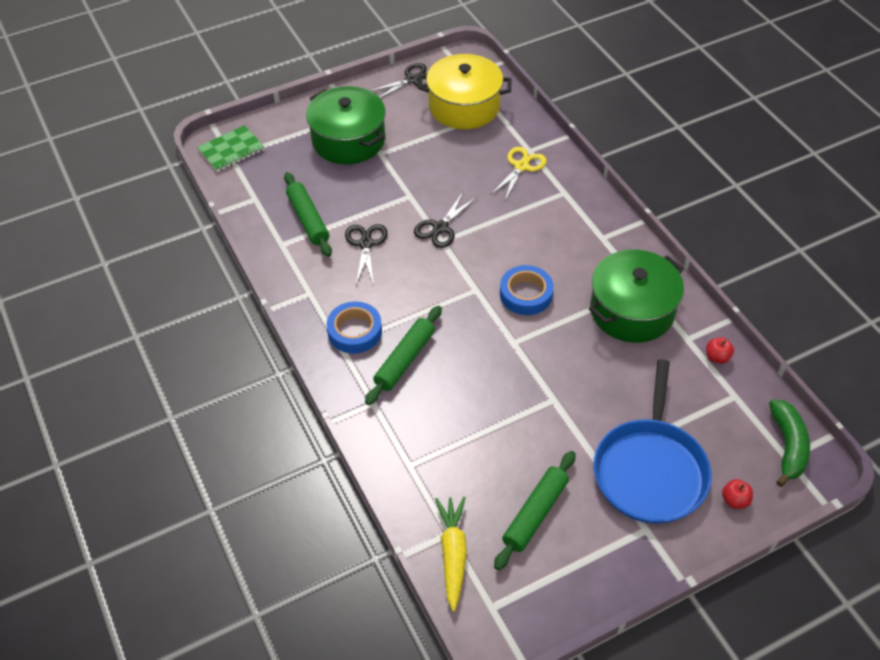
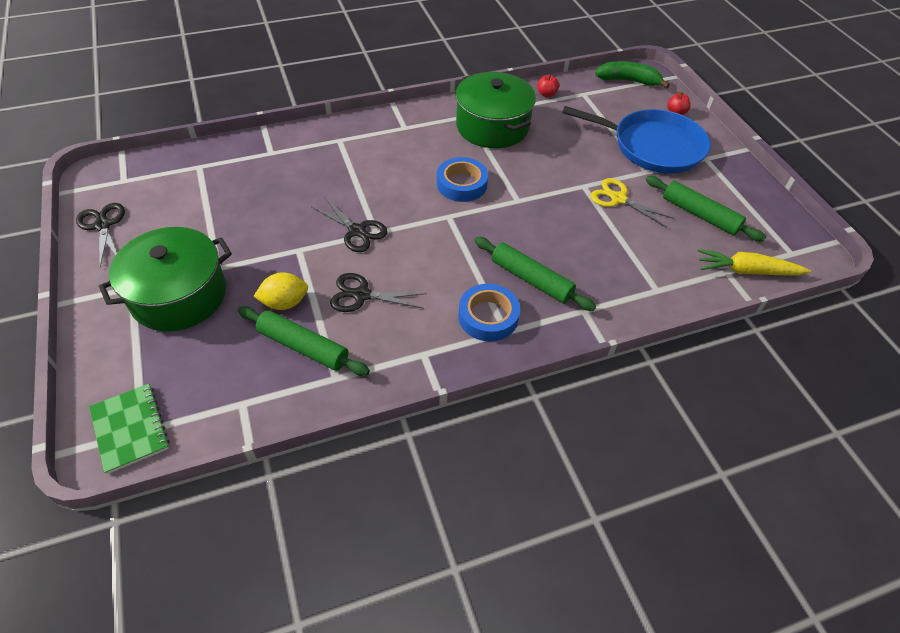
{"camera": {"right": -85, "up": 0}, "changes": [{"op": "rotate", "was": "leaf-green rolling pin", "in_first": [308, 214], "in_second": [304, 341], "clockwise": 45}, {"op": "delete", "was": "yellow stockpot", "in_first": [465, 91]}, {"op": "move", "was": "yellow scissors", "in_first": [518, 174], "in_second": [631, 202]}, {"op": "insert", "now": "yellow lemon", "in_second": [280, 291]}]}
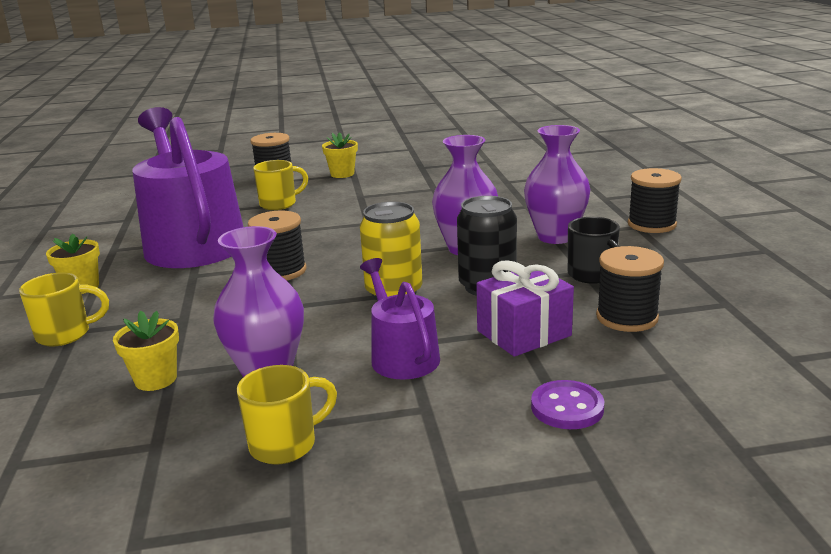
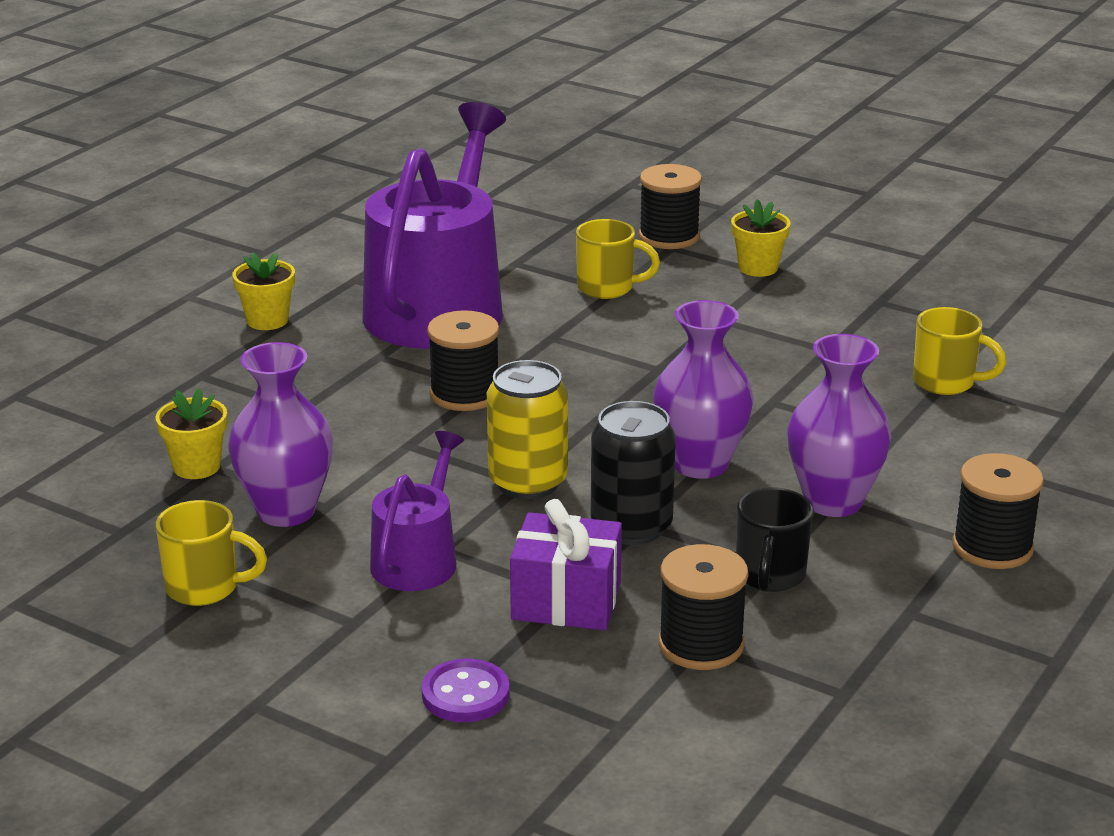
{"camera": {"right": 40, "up": 5}, "changes": [{"op": "move", "was": "yellow mug", "in_first": [64, 309], "in_second": [959, 351]}]}
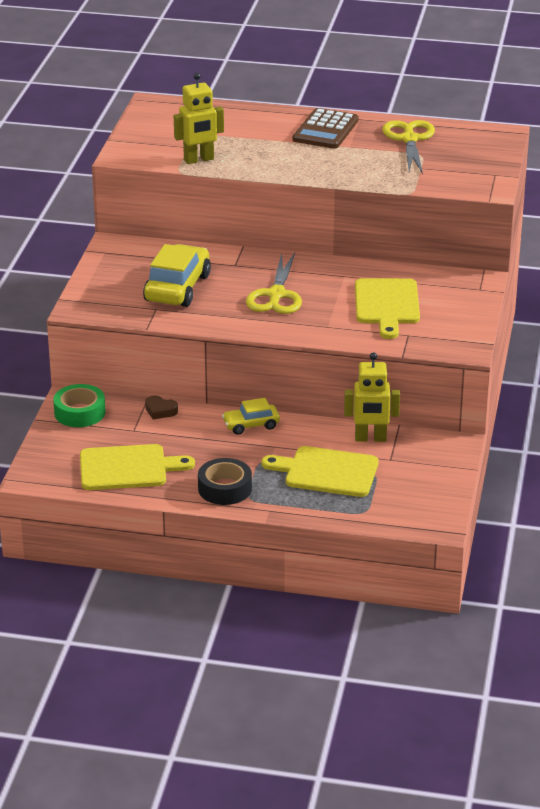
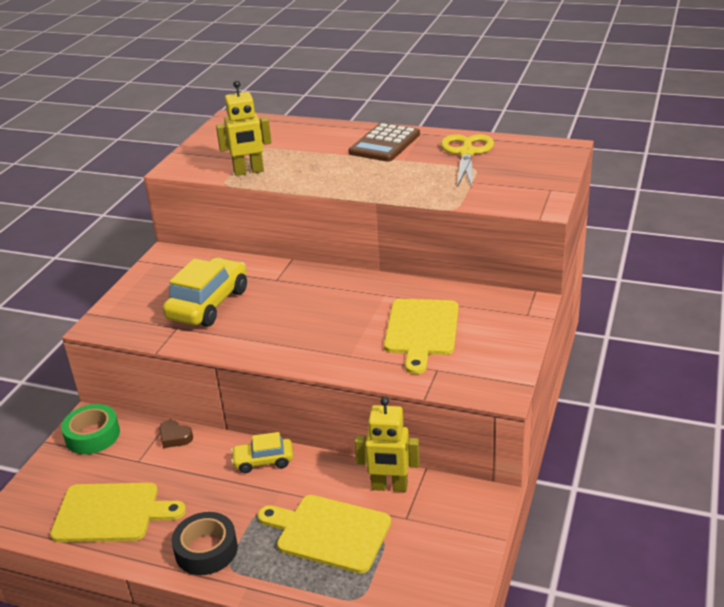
{"camera": {"right": 10, "up": 0}, "changes": [{"op": "delete", "was": "yellow scissors", "in_first": [274, 283]}]}
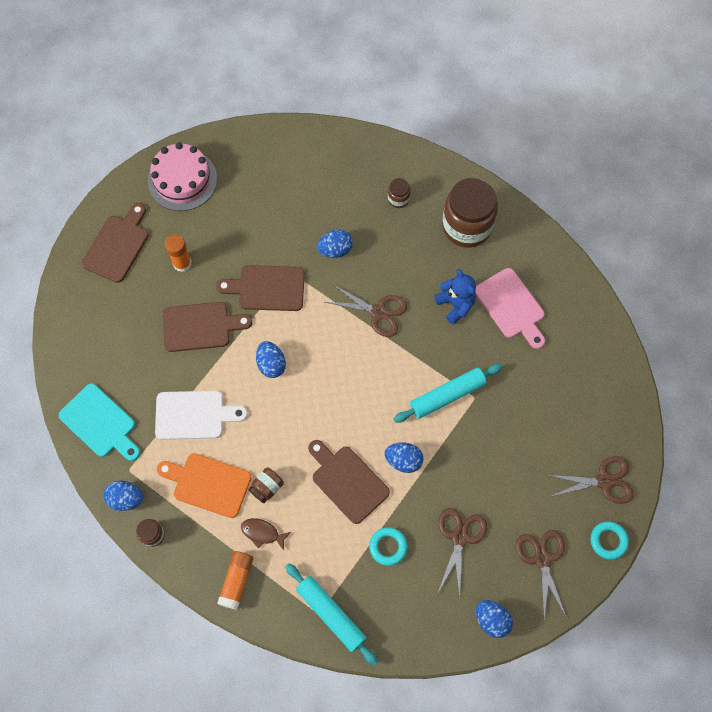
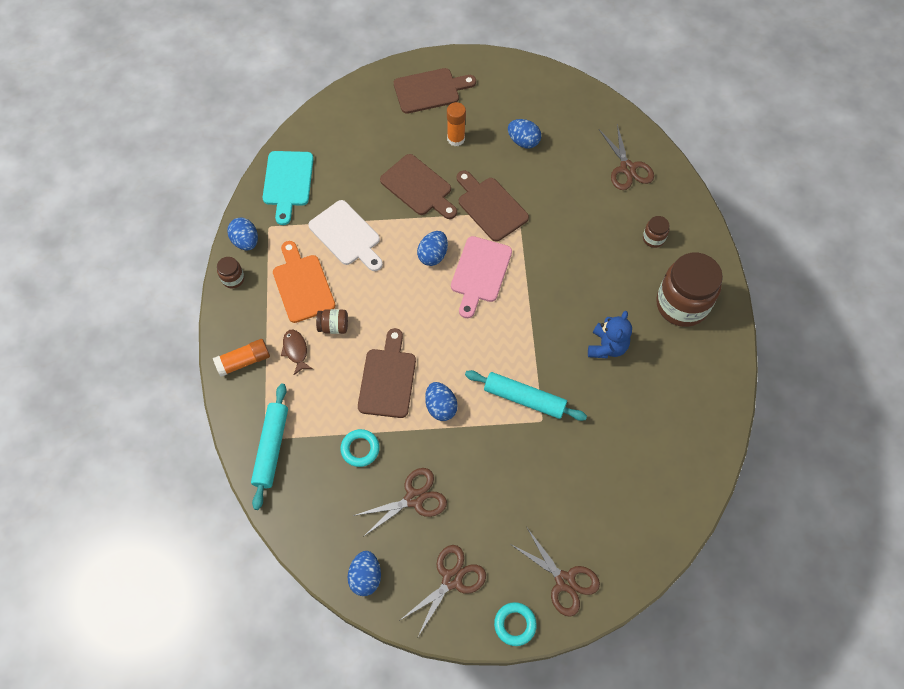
{"camera": {"right": 50, "up": -5}, "changes": [{"op": "delete", "was": "rose-pink cake", "in_first": [182, 176]}, {"op": "move", "was": "blue egg shape", "in_first": [335, 244], "in_second": [524, 133]}, {"op": "move", "was": "russet scissors", "in_first": [366, 310], "in_second": [626, 157]}, {"op": "move", "was": "rose-pink chopping board", "in_first": [510, 308], "in_second": [481, 277]}]}
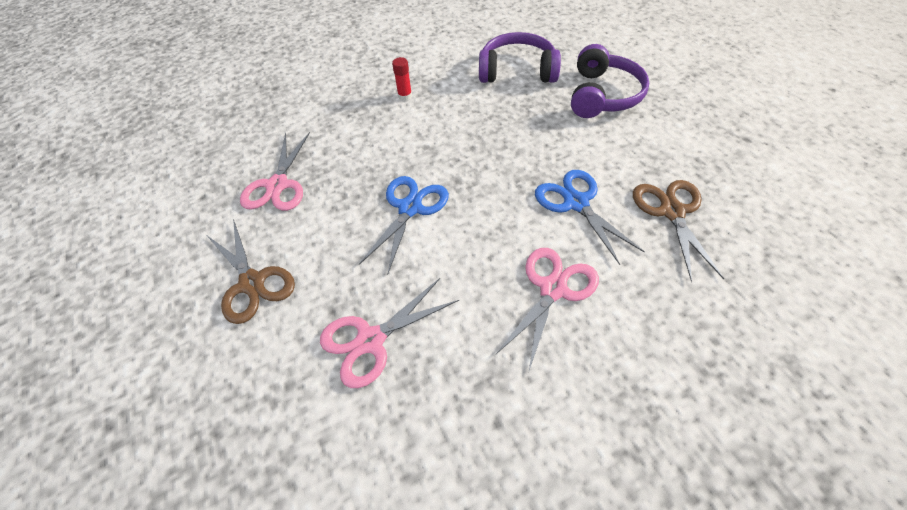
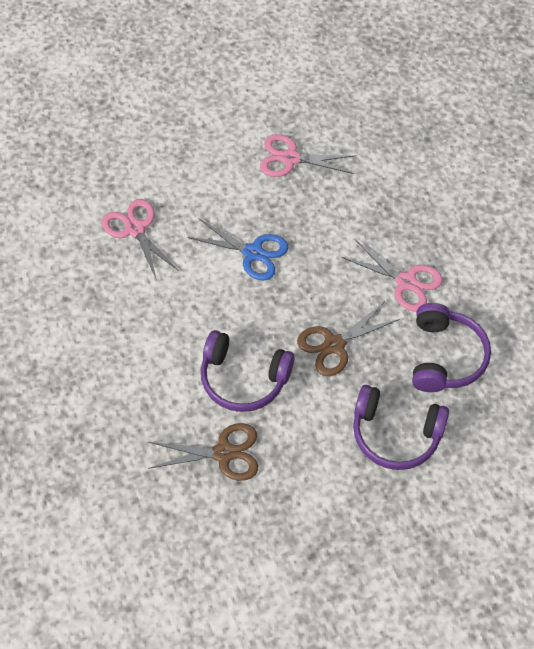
{"camera": {"right": 90, "up": 5}, "changes": [{"op": "move", "was": "russet scissors", "in_first": [251, 271], "in_second": [348, 338]}, {"op": "delete", "was": "scarlet glue", "in_first": [402, 79]}, {"op": "move", "was": "rose-pink scissors", "in_first": [547, 309], "in_second": [392, 276]}, {"op": "replace", "was": "blue scissors", "now": "violet headset", "in_first": [590, 217], "in_second": [248, 371]}]}
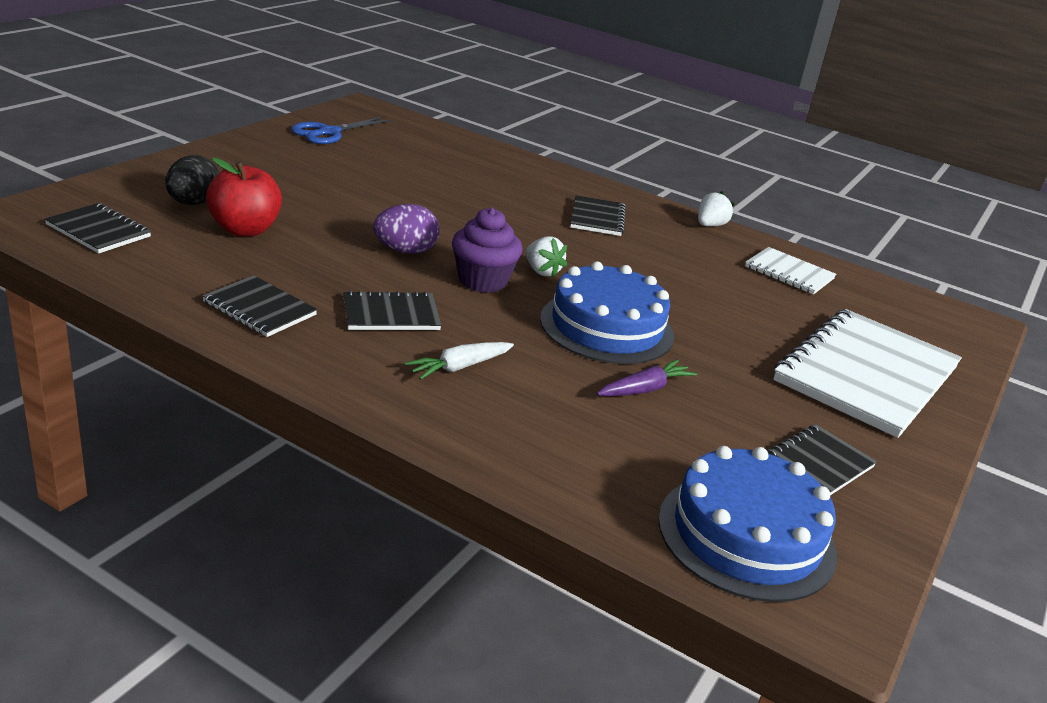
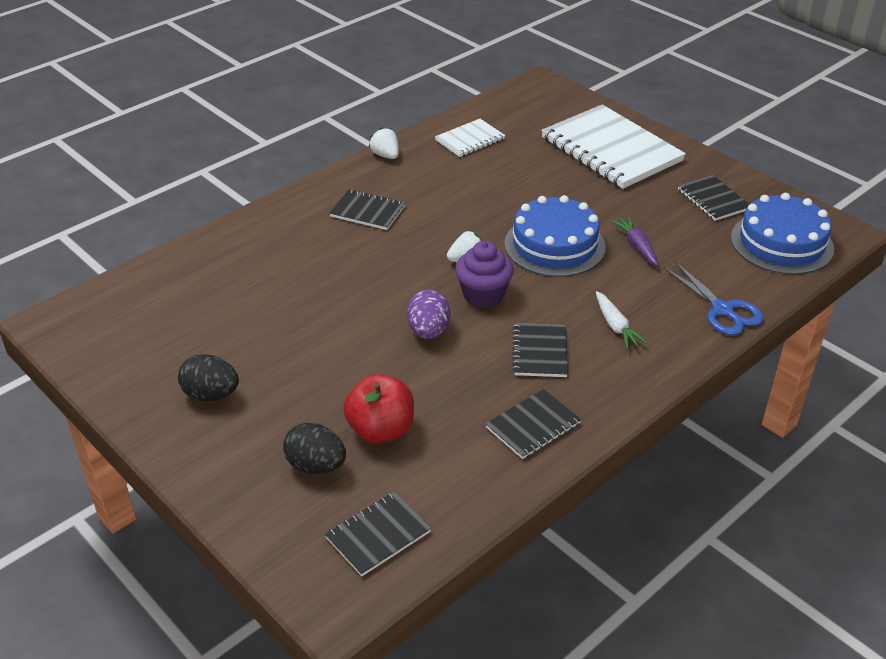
{"camera": {"right": -70, "up": 10}, "changes": [{"op": "move", "was": "blue scissors", "in_first": [341, 130], "in_second": [714, 298]}, {"op": "insert", "now": "ebony egg shape", "in_second": [208, 377]}]}
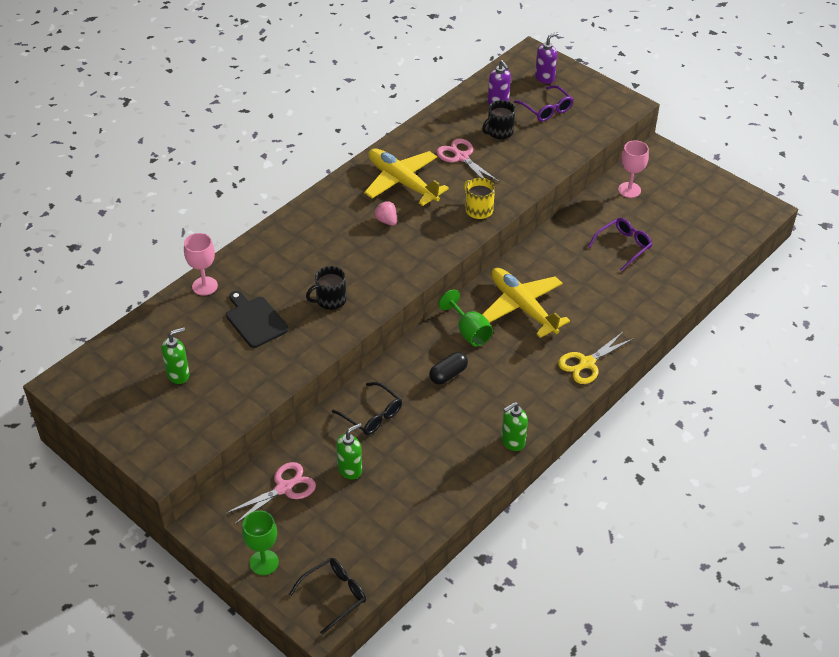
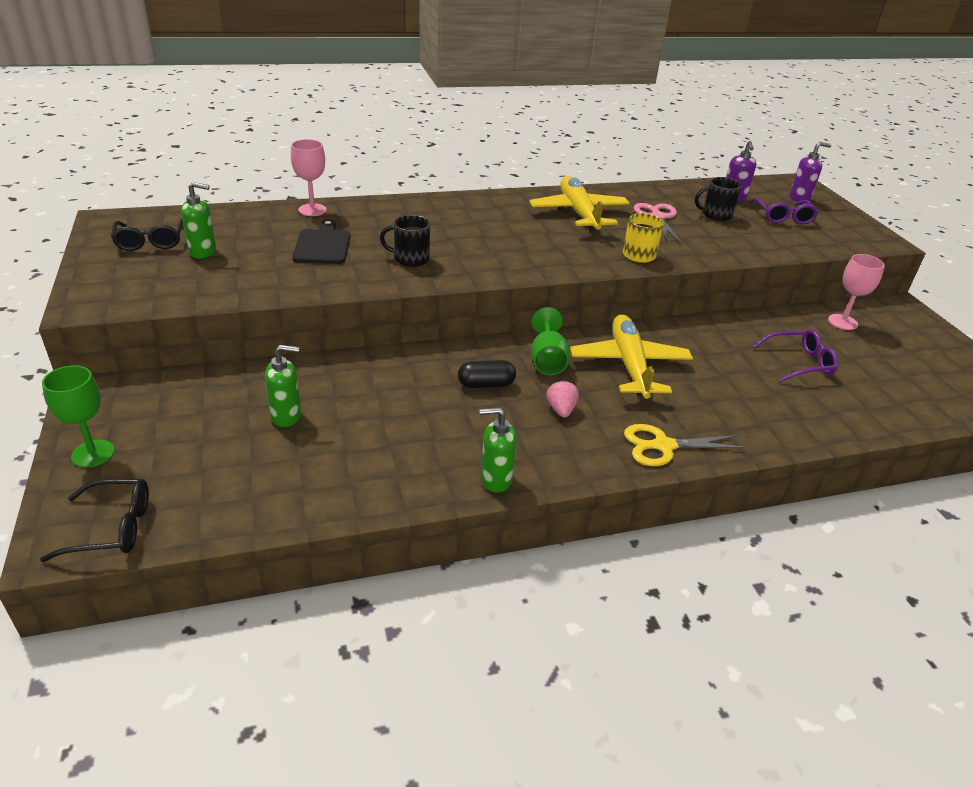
{"camera": {"right": 30, "up": -10}, "changes": [{"op": "delete", "was": "rose-pink scissors", "in_first": [271, 493]}, {"op": "move", "was": "ebony spectacles", "in_first": [367, 408], "in_second": [147, 234]}, {"op": "move", "was": "rose-pink toy strawberry", "in_first": [385, 213], "in_second": [562, 399]}]}
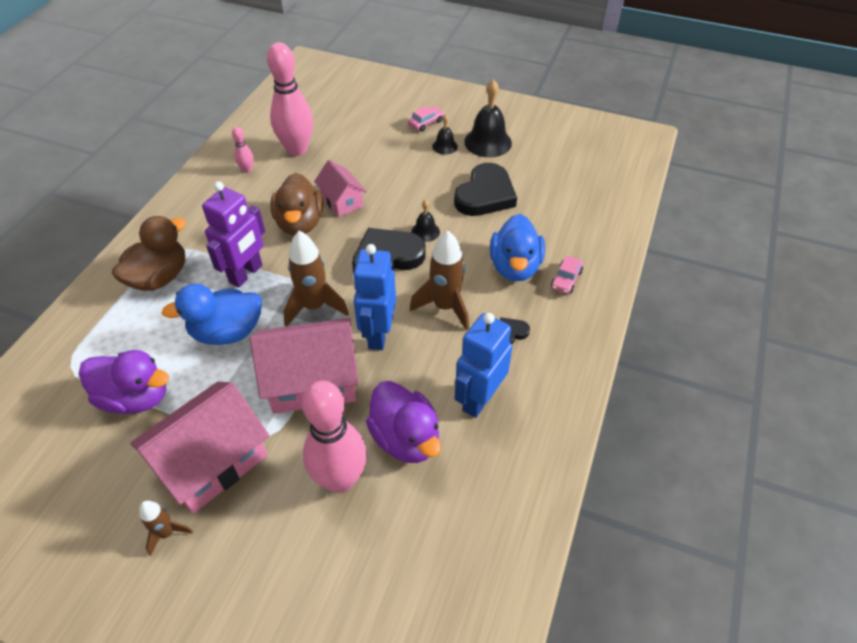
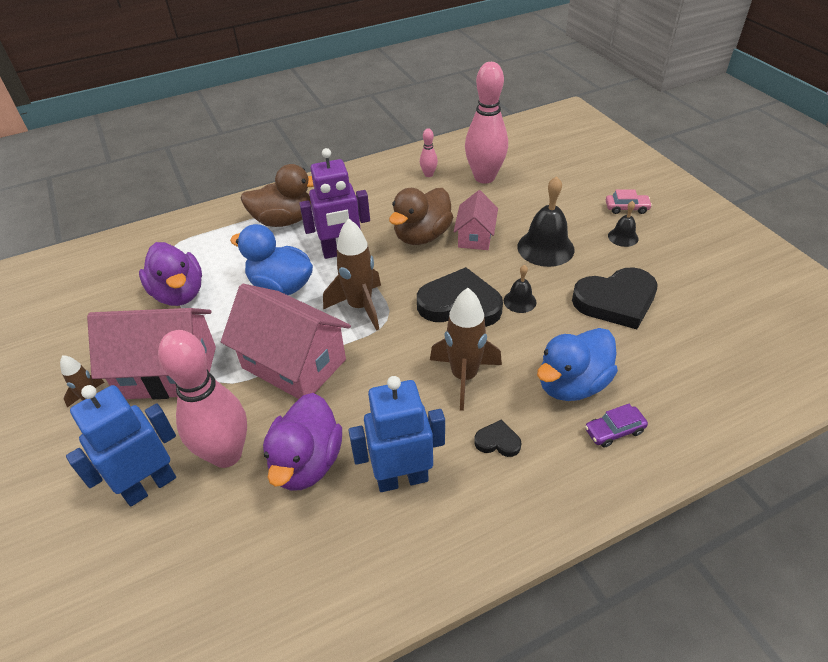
{"camera": {"right": 45, "up": -5}, "changes": [{"op": "move", "was": "blue robot figure", "in_first": [374, 297], "in_second": [121, 446]}, {"op": "move", "was": "ebony school bell", "in_first": [488, 118], "in_second": [545, 221]}, {"op": "recolor", "was": "rose-pink car", "now": "violet car", "in_first": [567, 274], "in_second": [616, 426]}]}
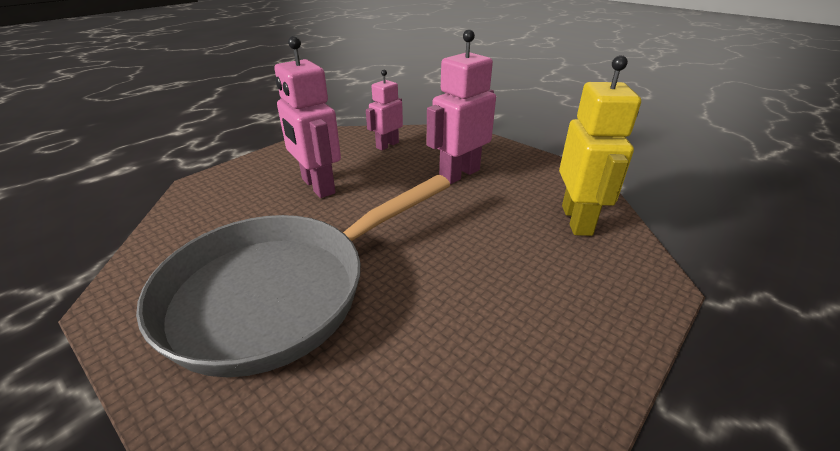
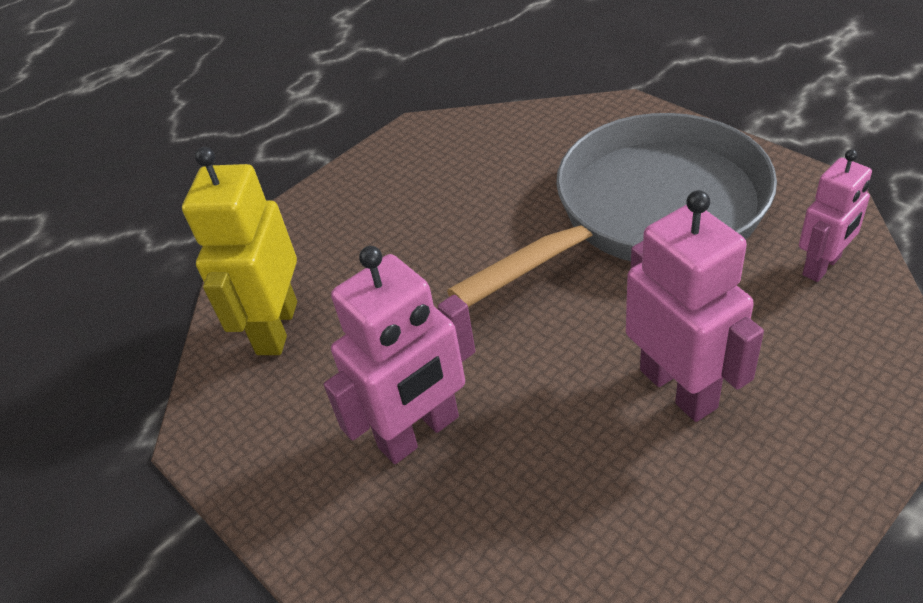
{"camera": {"right": -170, "up": 10}, "changes": [{"op": "move", "was": "rose-pink robot figure", "in_first": [384, 110], "in_second": [835, 216]}]}
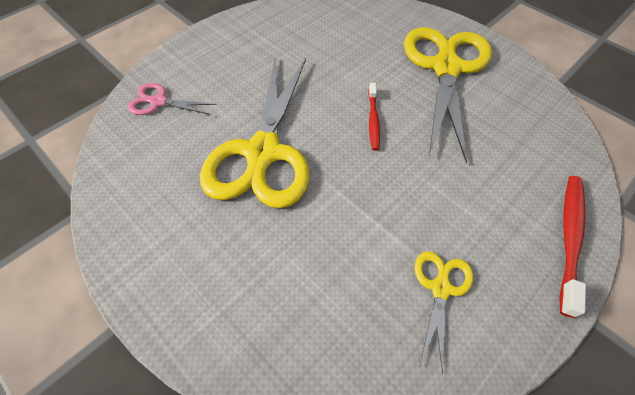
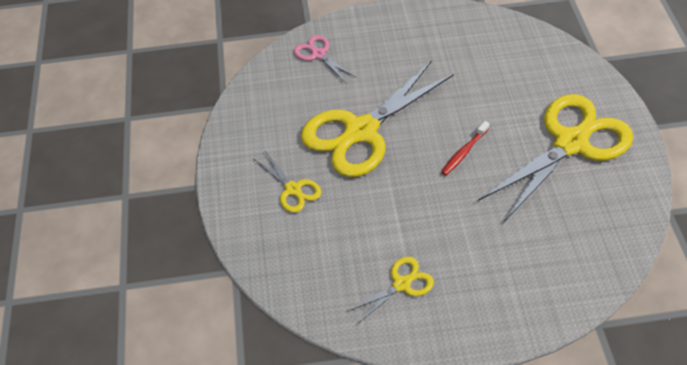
{"camera": {"right": 40, "up": -5}, "changes": [{"op": "delete", "was": "scarlet tooth brush", "in_first": [572, 247]}, {"op": "insert", "now": "yellow scissors", "in_second": [287, 182]}]}
